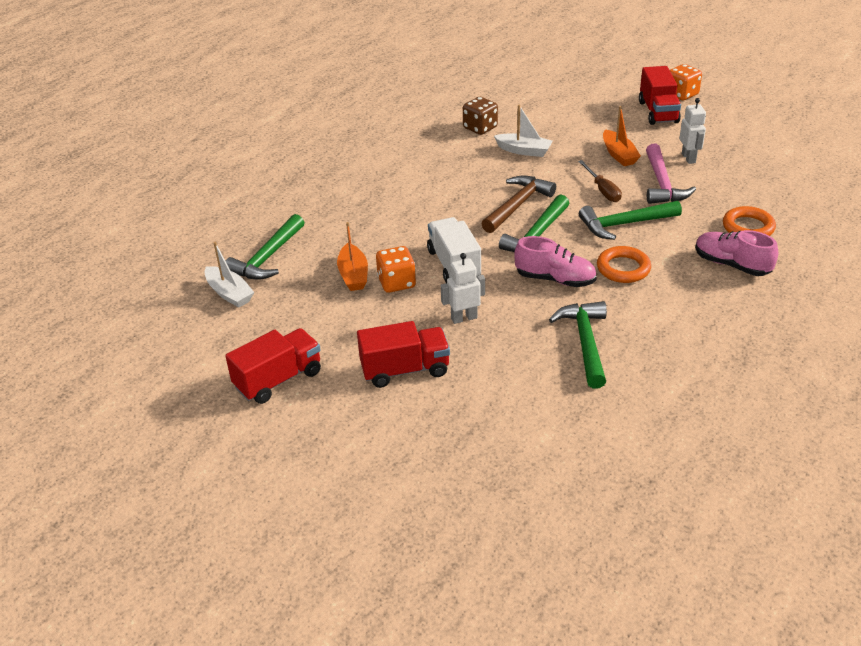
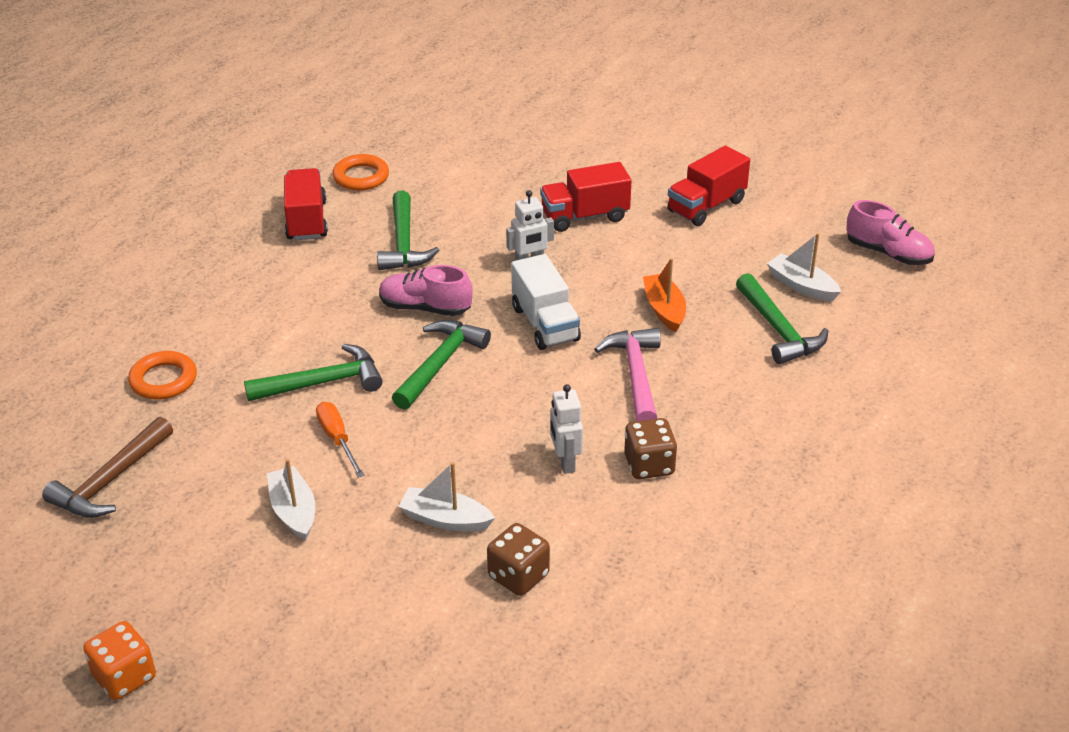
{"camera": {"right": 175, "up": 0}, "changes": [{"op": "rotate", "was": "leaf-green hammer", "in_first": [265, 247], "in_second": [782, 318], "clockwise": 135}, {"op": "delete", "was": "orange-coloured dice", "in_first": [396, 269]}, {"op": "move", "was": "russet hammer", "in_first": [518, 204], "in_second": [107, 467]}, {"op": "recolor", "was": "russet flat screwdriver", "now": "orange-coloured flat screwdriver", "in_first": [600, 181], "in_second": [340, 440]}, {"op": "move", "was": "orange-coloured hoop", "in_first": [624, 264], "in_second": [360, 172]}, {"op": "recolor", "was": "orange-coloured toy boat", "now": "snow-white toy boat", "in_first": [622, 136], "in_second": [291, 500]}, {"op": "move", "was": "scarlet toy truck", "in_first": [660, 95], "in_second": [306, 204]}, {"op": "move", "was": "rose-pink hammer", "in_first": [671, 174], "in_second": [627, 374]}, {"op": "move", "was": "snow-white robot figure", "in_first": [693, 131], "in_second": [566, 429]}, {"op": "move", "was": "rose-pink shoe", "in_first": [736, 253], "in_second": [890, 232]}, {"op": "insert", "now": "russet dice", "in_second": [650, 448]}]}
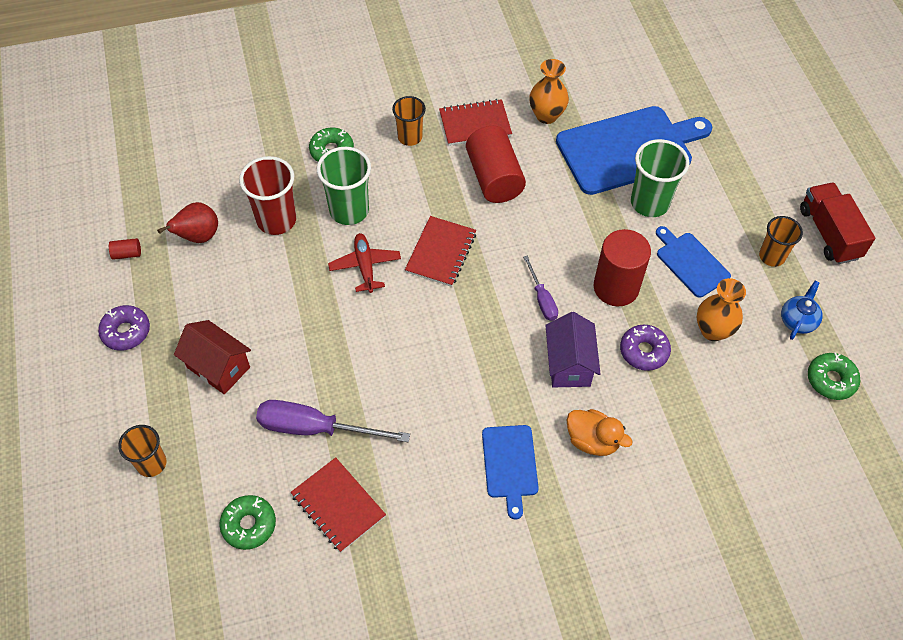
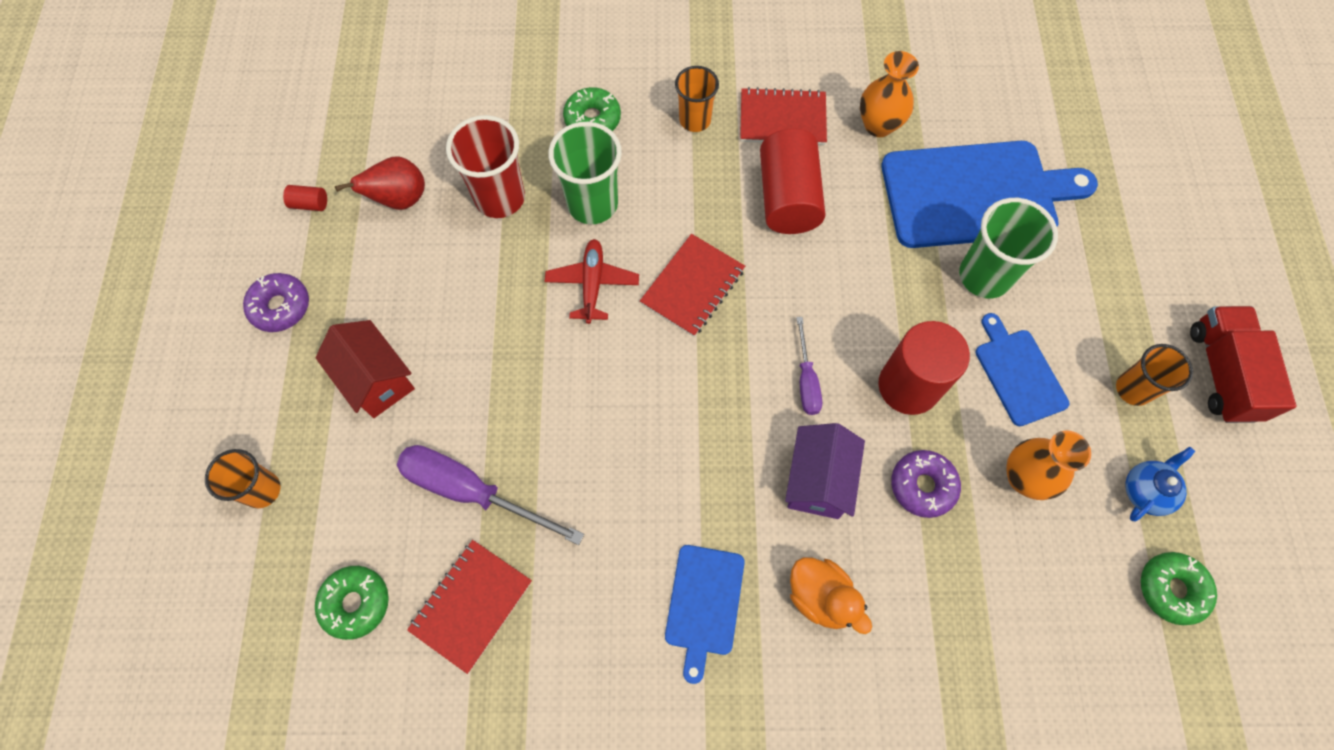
{"camera": {"right": 15, "up": 10}, "changes": [{"op": "rotate", "was": "scarlet notepad", "in_first": [338, 504], "in_second": [469, 607], "clockwise": 60}]}
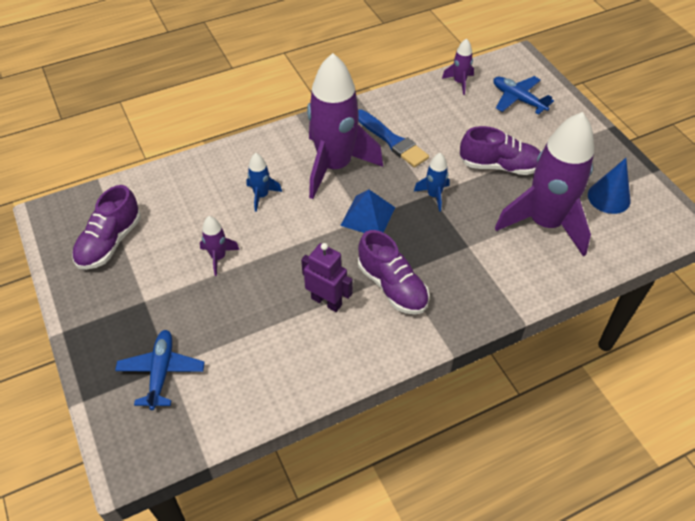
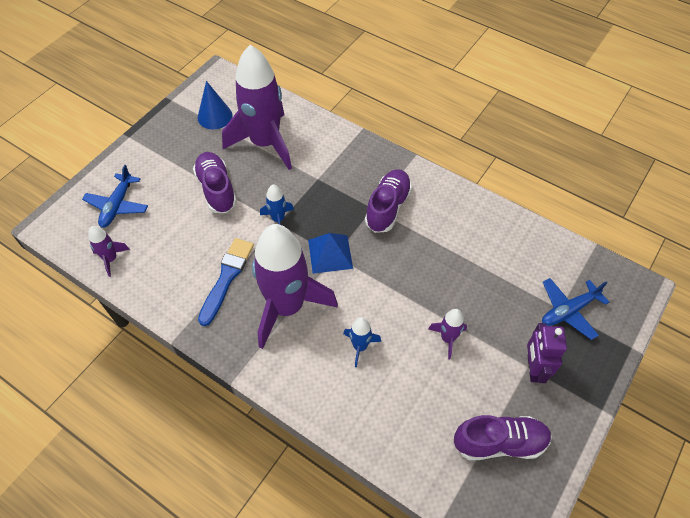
{"camera": {"right": -120, "up": 5}, "changes": [{"op": "move", "was": "violet robot figure", "in_first": [327, 277], "in_second": [547, 353]}]}
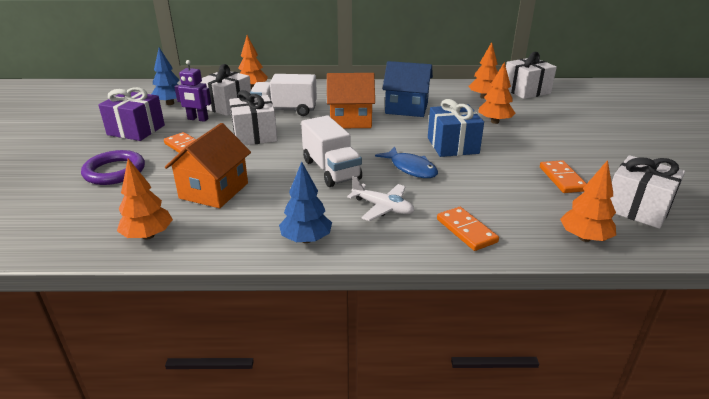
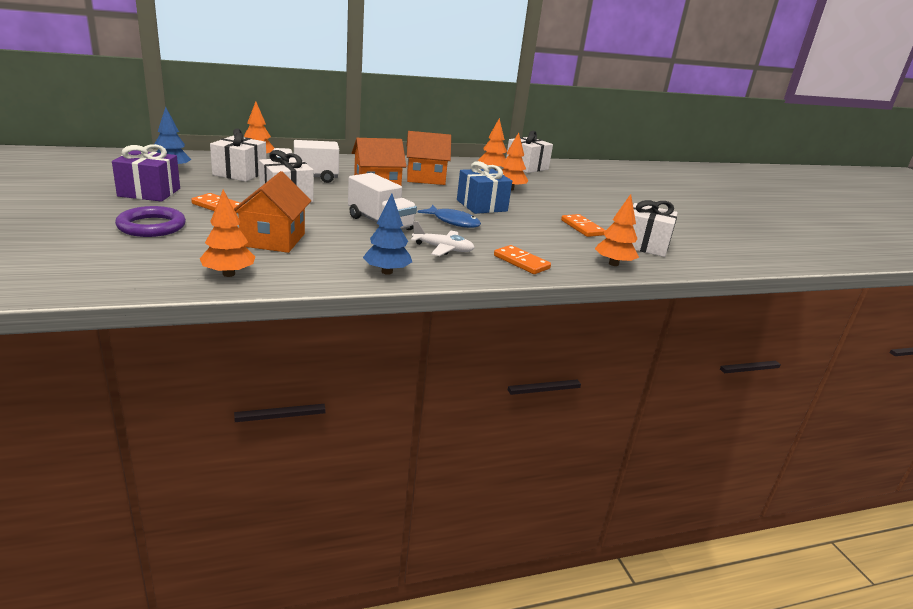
{"camera": {"right": -20, "up": -5}, "changes": [{"op": "delete", "was": "violet robot figure", "in_first": [192, 91]}, {"op": "recolor", "was": "blue house", "now": "orange-coloured house", "in_first": [407, 89], "in_second": [429, 158]}]}
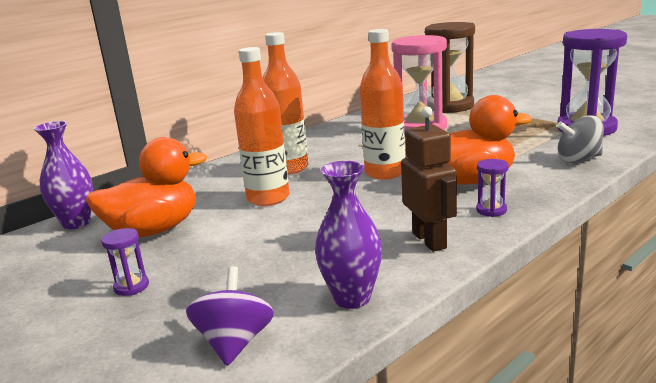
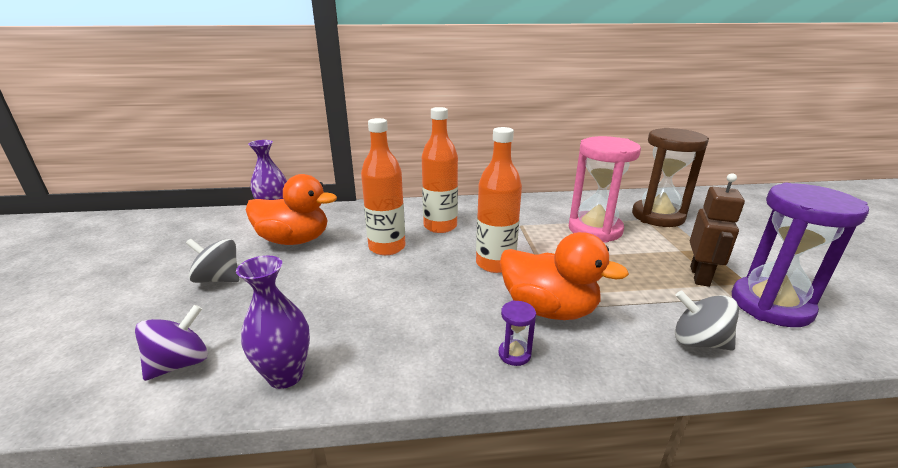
{"camera": {"right": 35, "up": 5}, "changes": [{"op": "replace", "was": "violet hourglass", "now": "grey whirligig", "in_first": [125, 262], "in_second": [212, 261]}, {"op": "move", "was": "russet robot figure", "in_first": [429, 179], "in_second": [717, 230]}]}
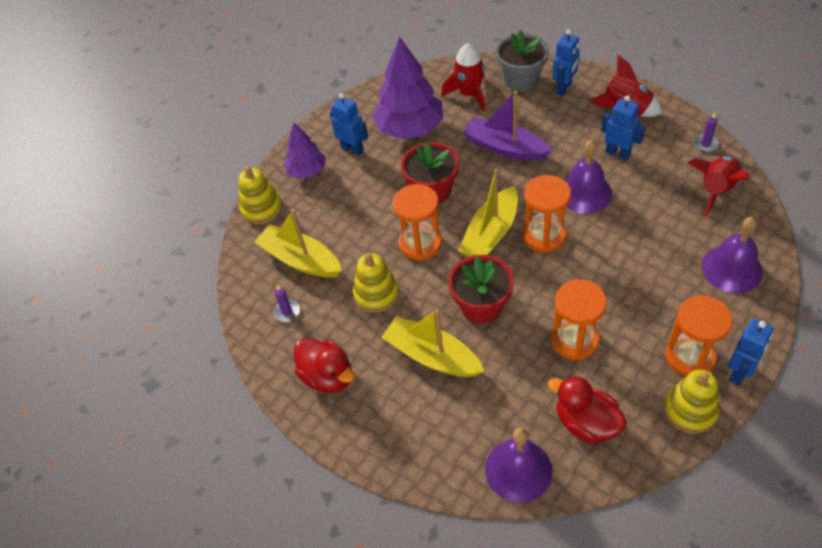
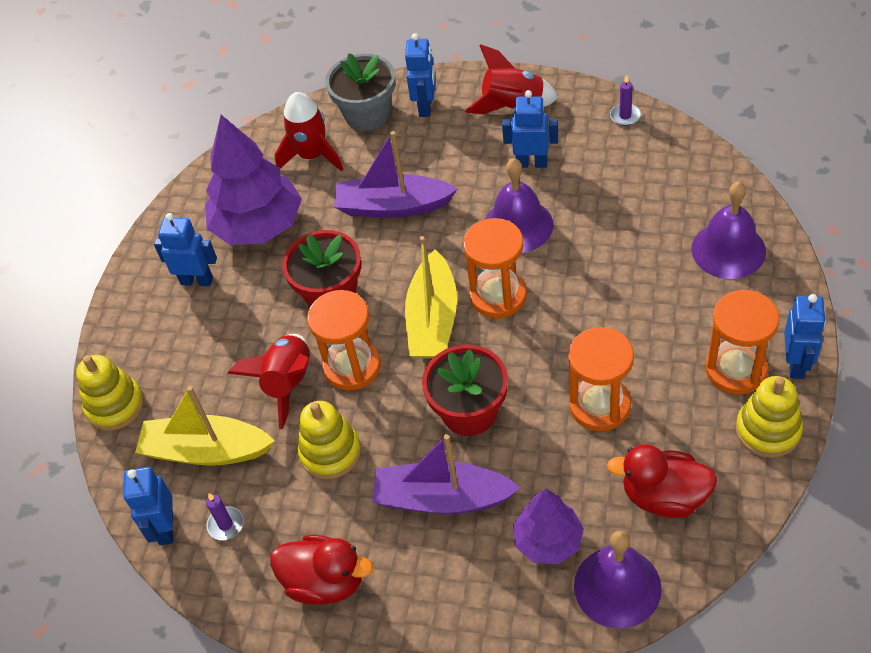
{"camera": {"right": -25, "up": 0}, "changes": [{"op": "move", "was": "violet tree", "in_first": [305, 150], "in_second": [548, 526]}, {"op": "recolor", "was": "yellow toy boat", "now": "violet toy boat", "in_first": [432, 343], "in_second": [446, 474]}, {"op": "move", "was": "scarlet toy rocket", "in_first": [718, 186], "in_second": [269, 381]}, {"op": "insert", "now": "blue robot figure", "in_second": [148, 506]}]}
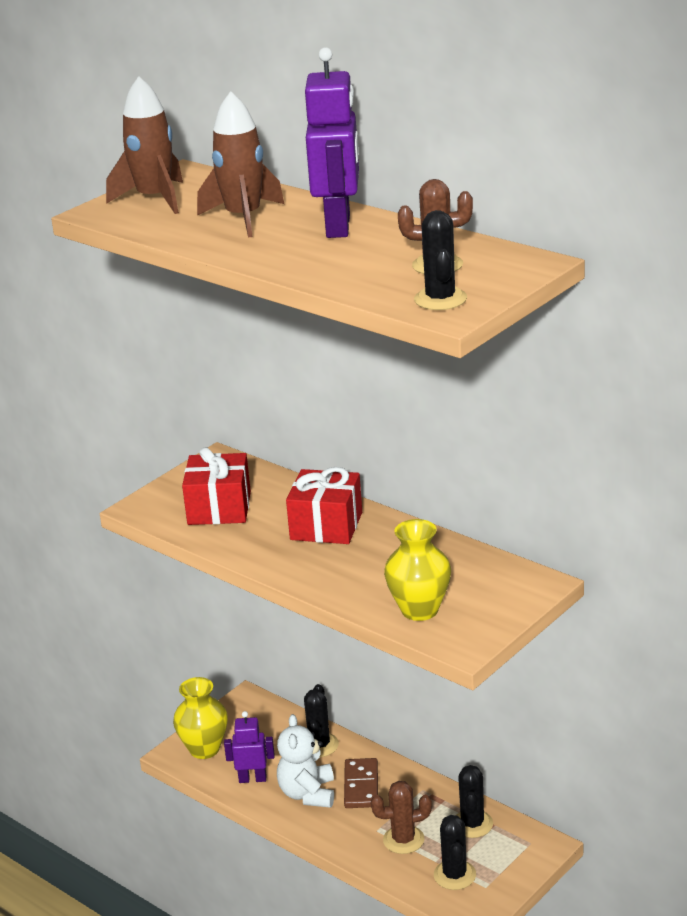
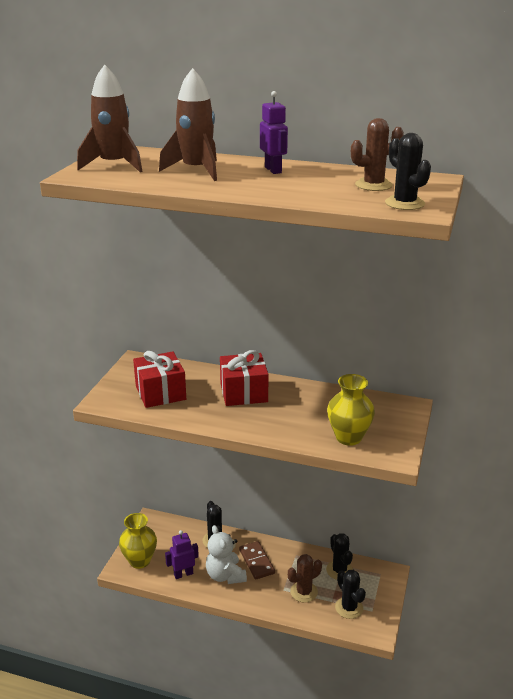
{"camera": {"right": -25, "up": 0}, "changes": [{"op": "resize", "was": "violet robot figure", "in_first": [332, 142], "in_second": [274, 132], "ratio": 0.58}]}
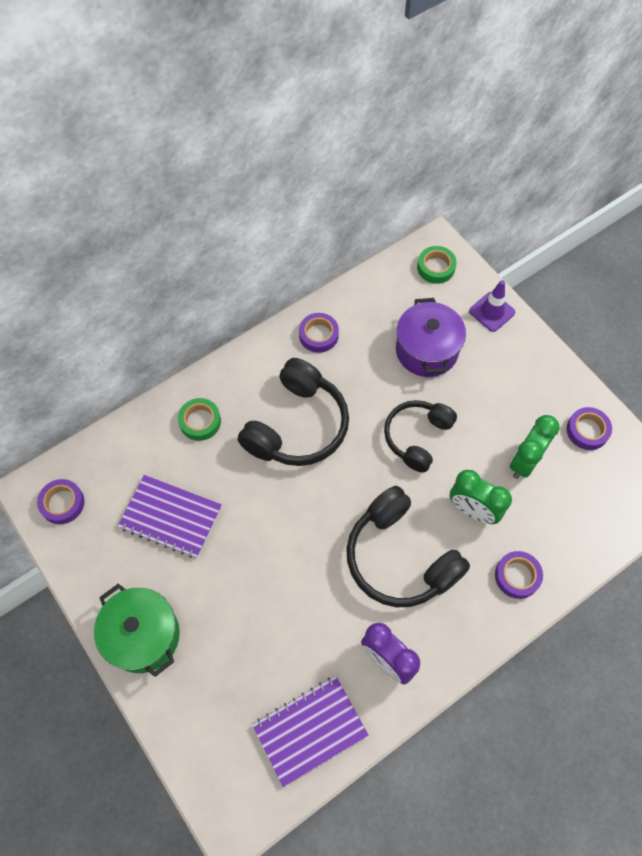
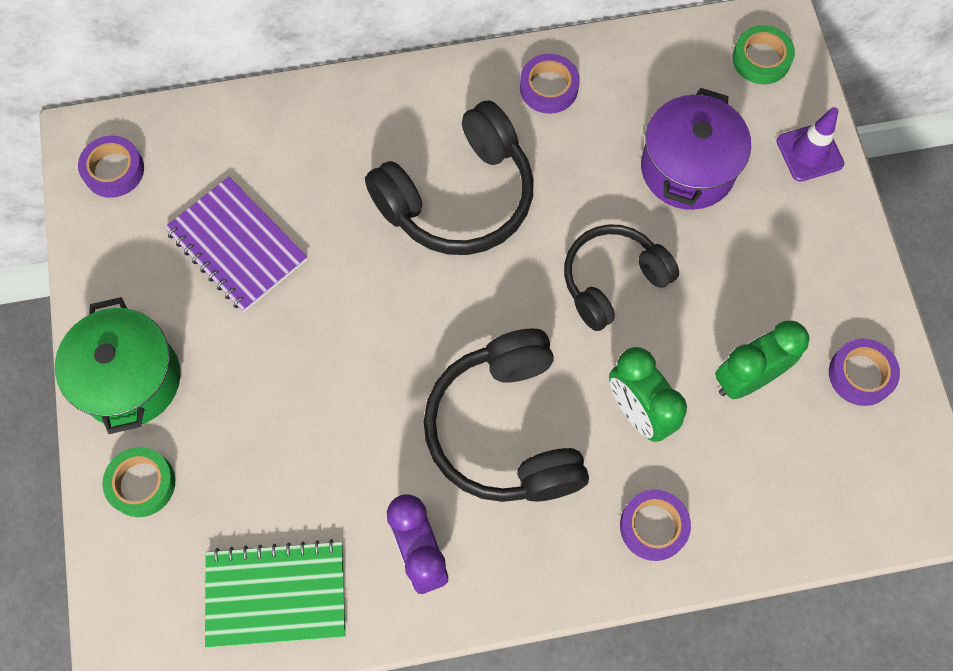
{"camera": {"right": 25, "up": 5}, "changes": [{"op": "move", "was": "leaf-green sticky tape", "in_first": [199, 419], "in_second": [138, 482]}, {"op": "recolor", "was": "violet notepad", "now": "leaf-green notepad", "in_first": [310, 731], "in_second": [275, 593]}]}
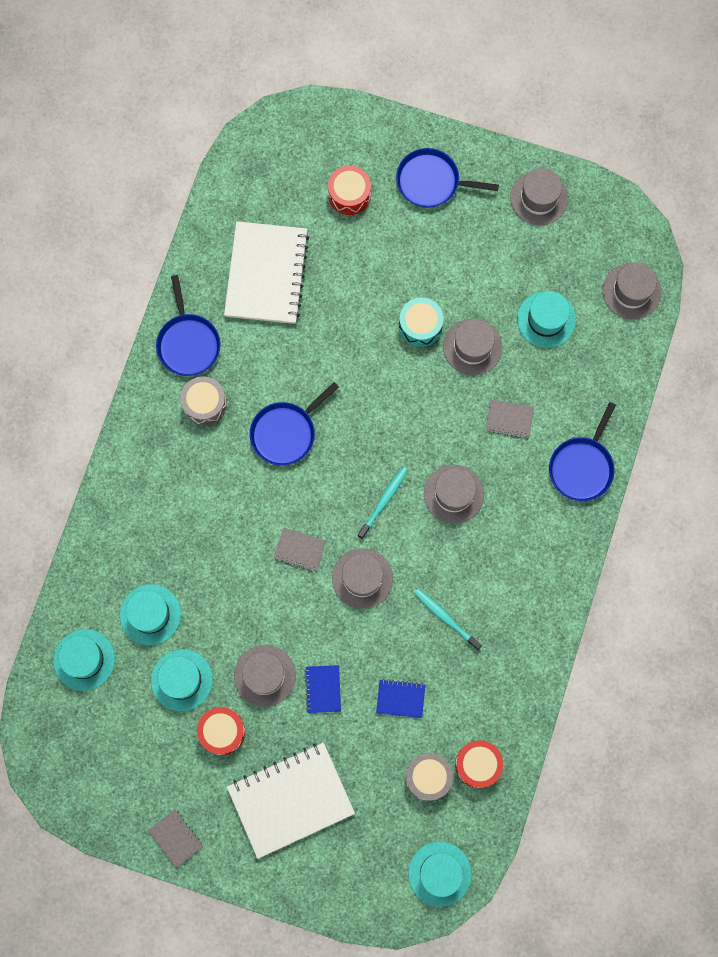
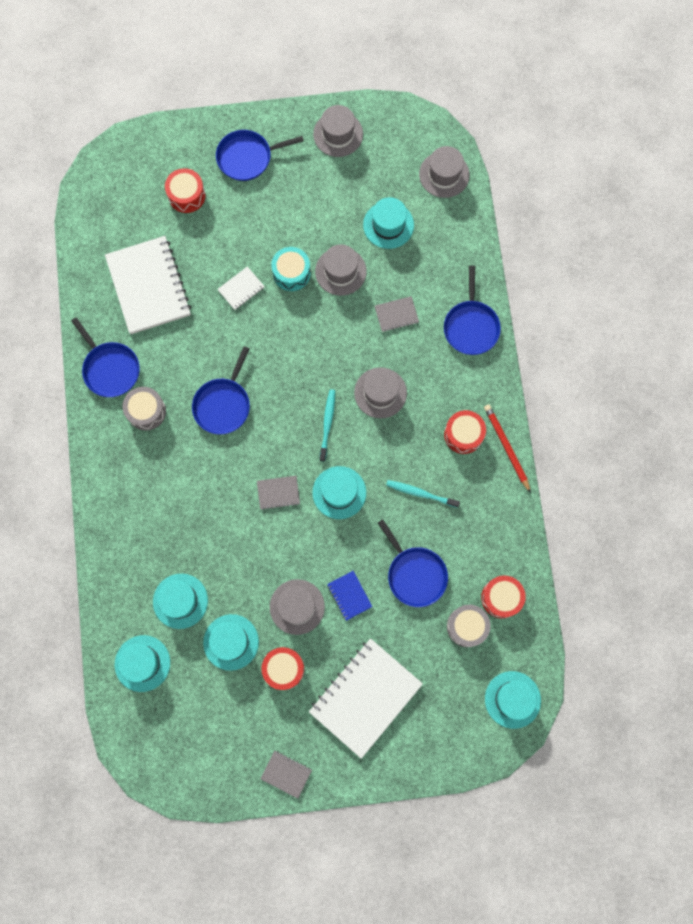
{"camera": {"right": -25, "up": 0}, "changes": [{"op": "recolor", "was": "grey top hat", "now": "turquoise top hat", "in_first": [362, 578], "in_second": [339, 492]}, {"op": "replace", "was": "blue notepad", "now": "blue skillet", "in_first": [400, 698], "in_second": [413, 563]}, {"op": "insert", "now": "snow-white notepad", "in_second": [241, 288]}, {"op": "insert", "now": "scarlet toy drum", "in_second": [465, 432]}, {"op": "insert", "now": "scarlet pencil", "in_second": [507, 448]}]}
